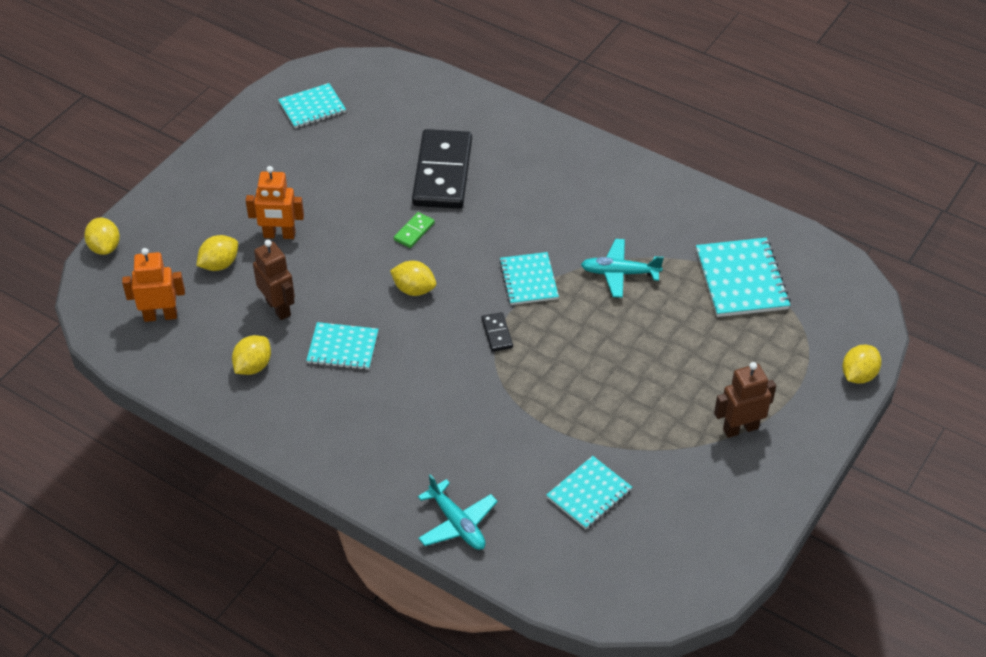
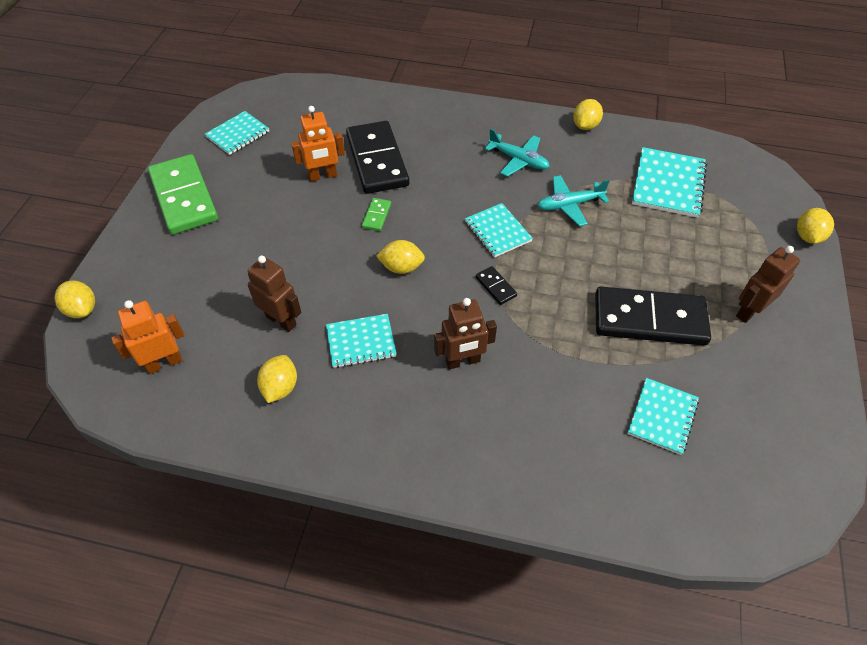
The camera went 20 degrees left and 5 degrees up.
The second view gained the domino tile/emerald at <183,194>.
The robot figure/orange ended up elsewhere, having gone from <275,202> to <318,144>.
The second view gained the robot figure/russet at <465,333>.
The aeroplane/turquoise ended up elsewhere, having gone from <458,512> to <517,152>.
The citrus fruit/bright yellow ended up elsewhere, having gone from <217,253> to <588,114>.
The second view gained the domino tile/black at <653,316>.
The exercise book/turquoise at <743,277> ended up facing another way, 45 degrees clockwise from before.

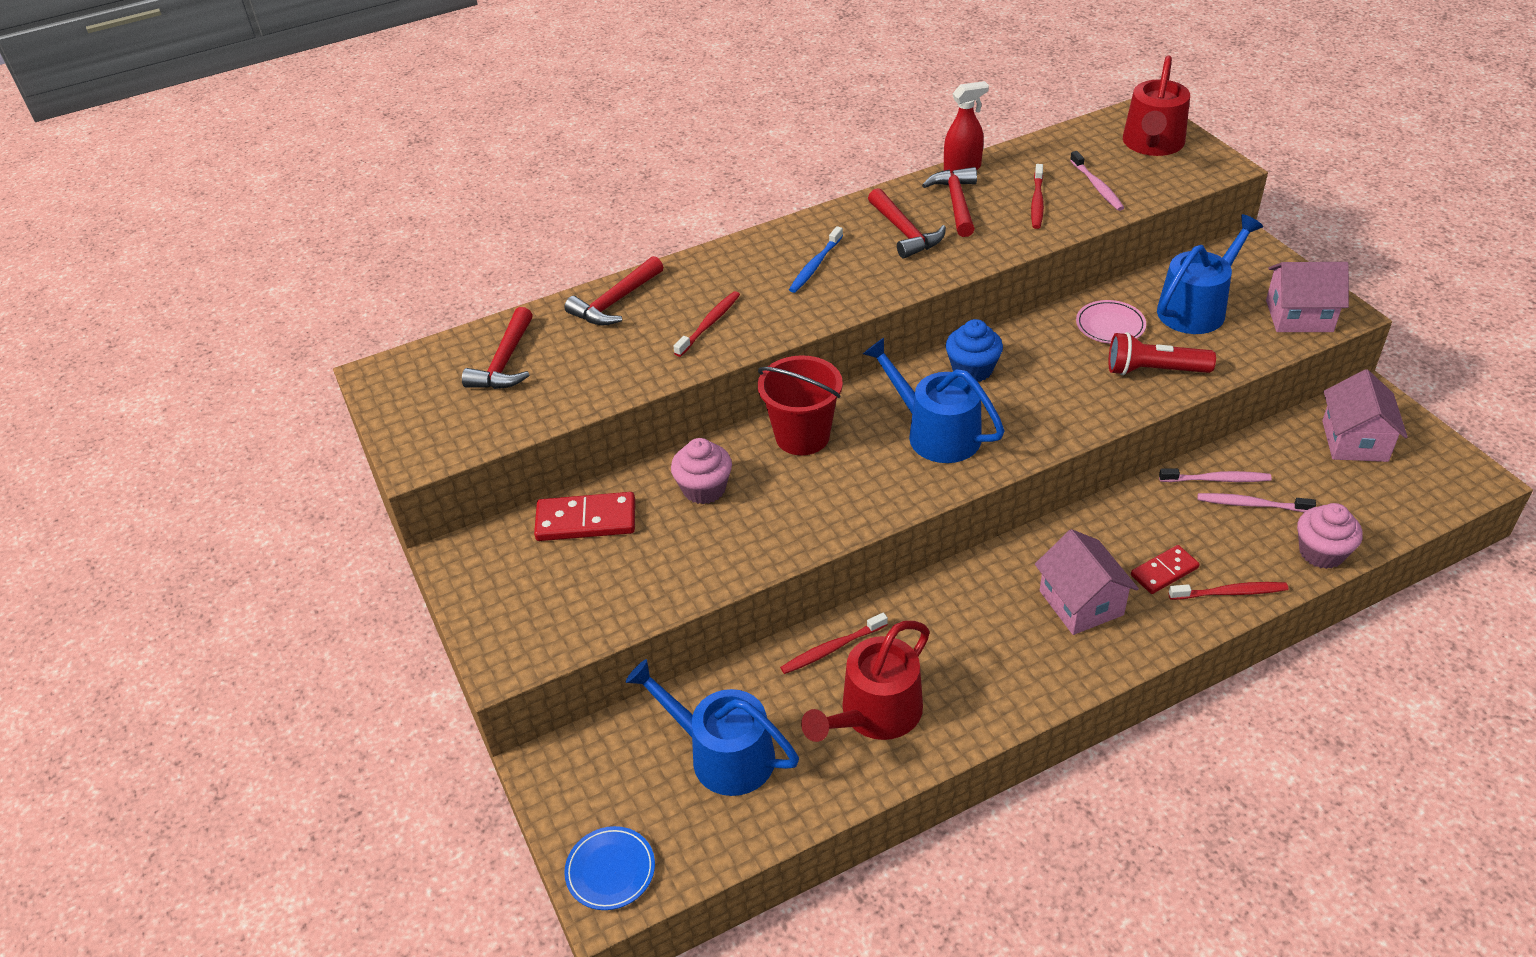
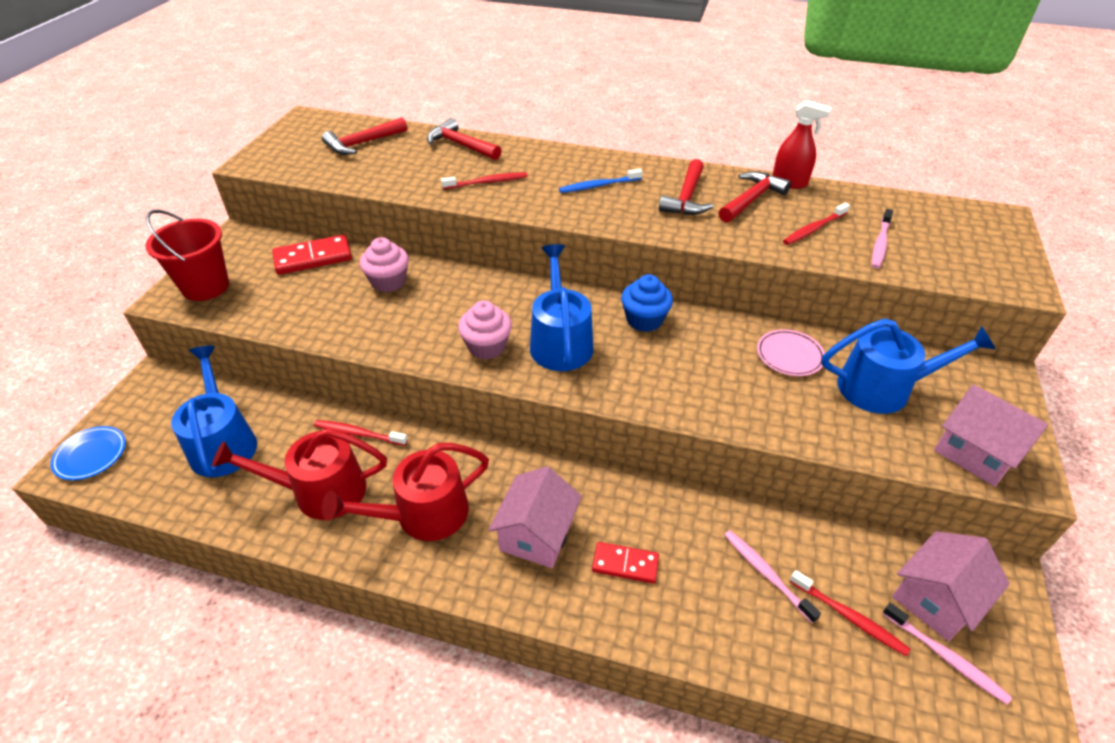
The camera went 40 degrees right and 0 degrees up.
The pail/scarlet ended up elsewhere, having gone from <800,405> to <187,255>.
The domino tile/scarlet at <584,516> ended up facing another way, 60 degrees counterclockwise from before.
The sprinkling can/scarlet ended up elsewhere, having gone from <1156,106> to <405,492>.
The carpenter's hammer/scarlet at <613,291> ended up facing another way, 45 degrees clockwise from before.
The fairy cake/pink ended up elsewhere, having gone from <1330,536> to <485,330>.
The dental brush/scarlet ended up elsewhere, having gone from <1228,591> to <850,613>.
The dental brush/pink ended up elsewhere, having gone from <1215,475> to <947,654>.
The second view lost the flashlight/scarlet at <1162,353>.

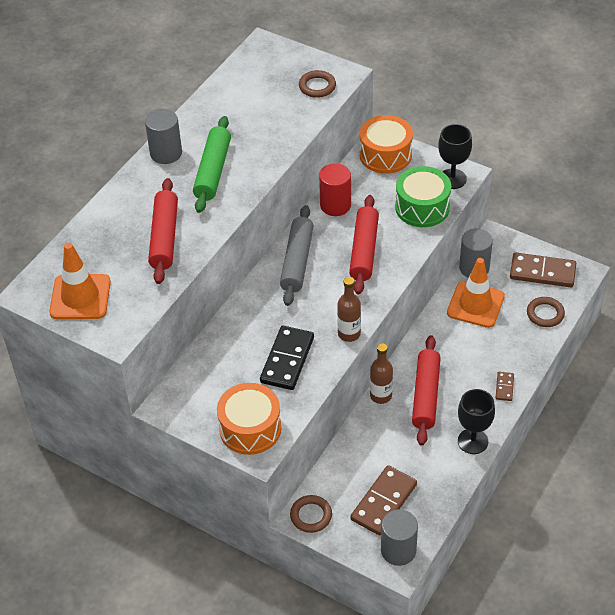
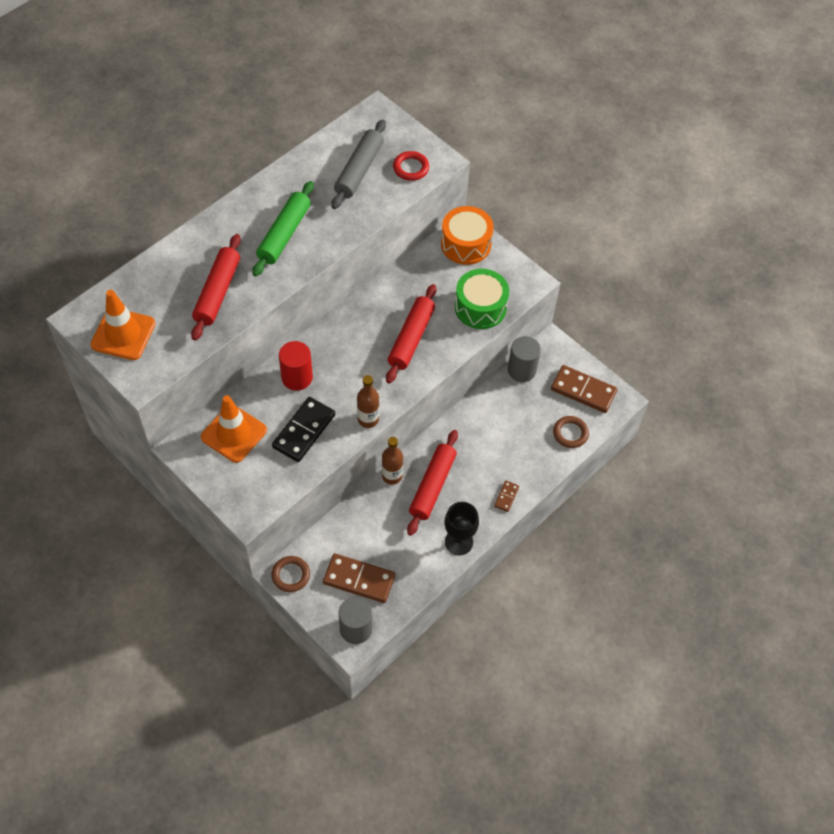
The camera went 10 degrees right and 10 degrees up.
The safety cone/orange ended up elsewhere, having gone from <476,293> to <234,429>.
The cylinder shape/scarlet ended up elsewhere, having gone from <335,189> to <296,366>.
The domino tile/russet at <383,500> ended up facing another way, 60 degrees clockwise from before.
The dough roller/gray ended up elsewhere, having gone from <297,255> to <358,164>.
What was the hoop/russet at <317,84> turned into the hoop/scarlet at <411,166>.
The second view lost the cylinder shape/gray at <163,136>.
The second view lost the toy drum/orange at <249,419>.
The second view lost the goblet/black at <455,156>.

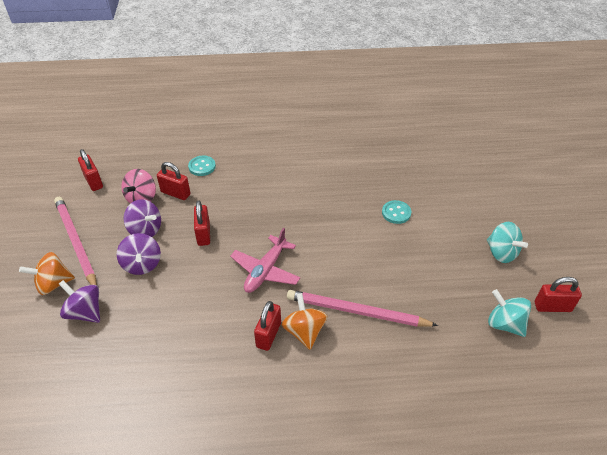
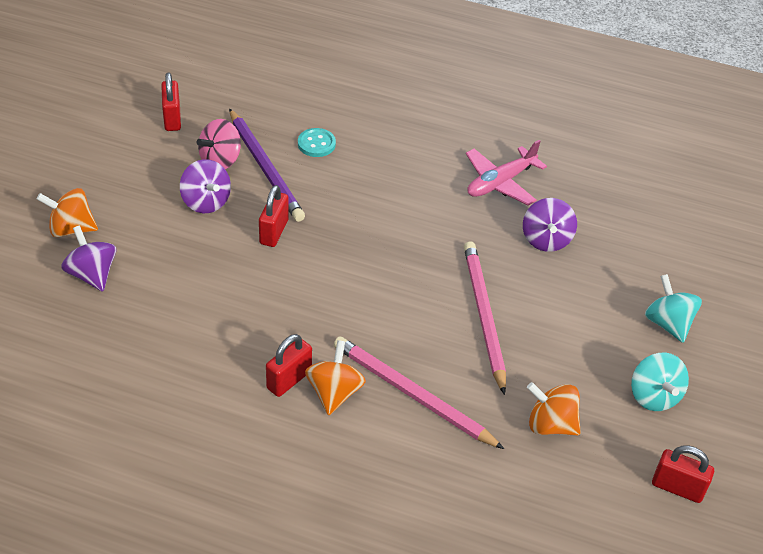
The camera went 20 degrees right and 0 degrees up.
Where the small lock/scarlet stood at <173,181>, the lead pencil/royal purple came to stand at <267,165>.
The lead pencil/pink ended up elsewhere, having gone from <75,241> to <485,318>.
The aeroplane/pink ended up elsewhere, having gone from <265,260> to <506,173>.
The spinning top/royal purple ended up elsewhere, having gone from <139,254> to <550,225>.
The second view gained the spinning top/orange at <554,408>.
The spinning top/turquoise ended up elsewhere, having gone from <509,313> to <673,308>.
The second view lost the shirt button/turquoise at <396,212>.

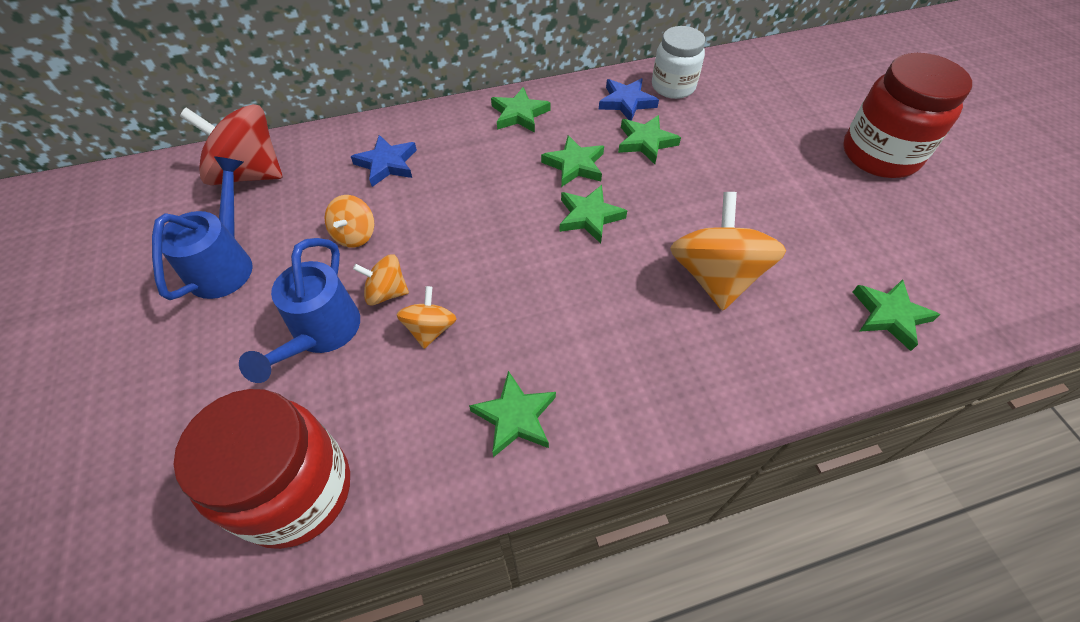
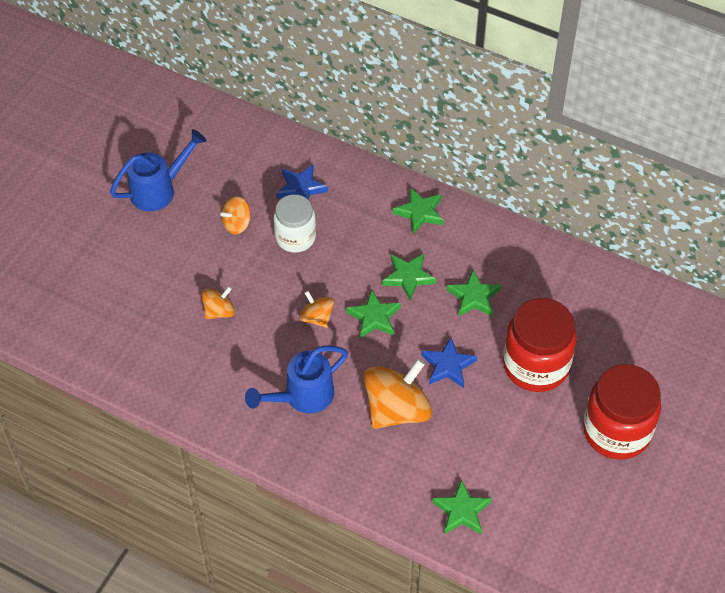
The camera went 45 degrees right and 0 degrees up.
The sprinkling can/cobalt ended up elsewhere, having gone from <299,310> to <296,380>.
The jam jar/snow-white ended up elsewhere, having gone from <678,62> to <295,223>.
The spinning top/orange ended up elsewhere, having gone from <381,280> to <316,309>.
The star shape/cobalt ended up elsewhere, having gone from <629,99> to <449,362>.
The jam jar/scarlet ended up elsewhere, having gone from <261,469> to <540,345>.
The second view lost the spinning top/scarlet at <231,144>.
The second view lost the star shape/emerald at <512,414>.

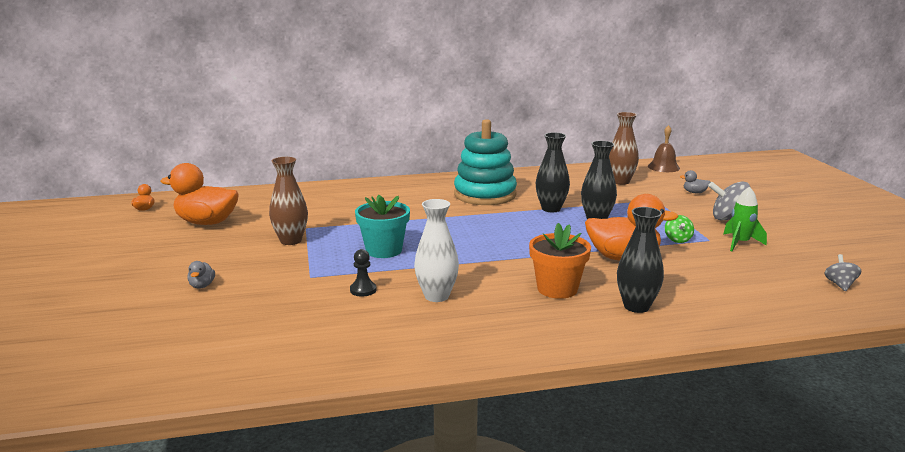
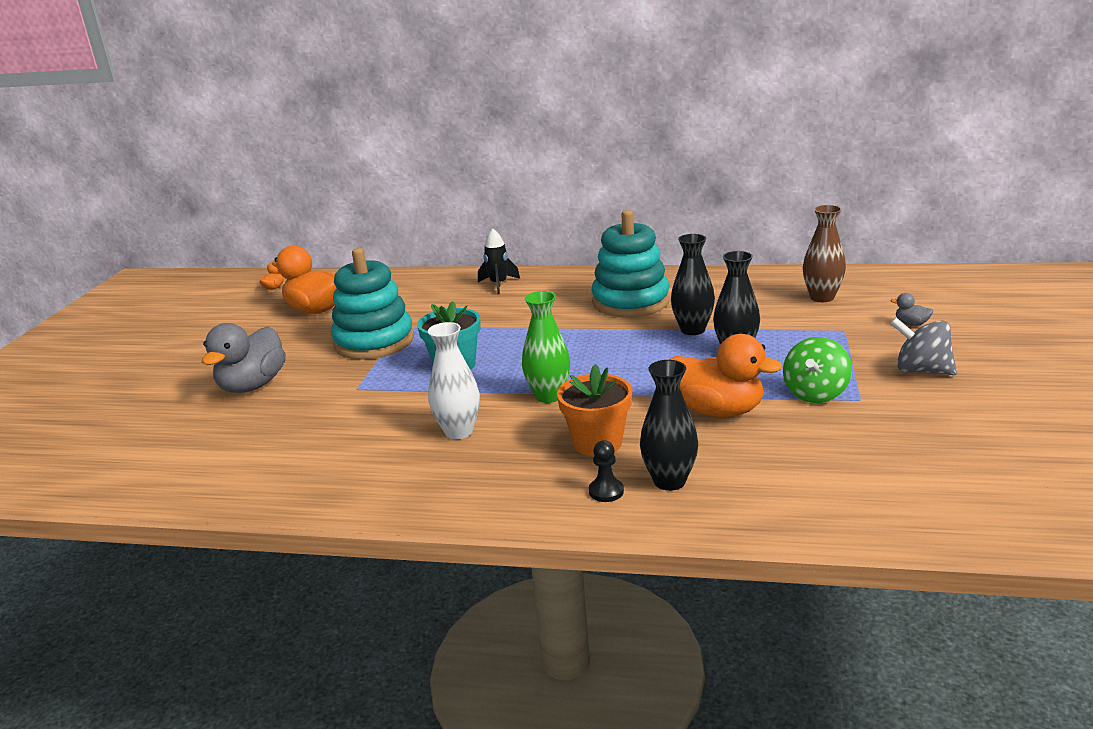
The camera went 25 degrees right and 5 degrees up.
The size of the toy duck/gray at <201,275> changed by a factor of 2.39.
Where the tall vase/russet stood at <288,201>, the ring stacker/turquoise came to stand at <372,304>.
The second view gained the rocket/black at <499,261>.
The second view gained the tall vase/emerald at <546,347>.
The game pawn/black ended up elsewhere, having gone from <363,273> to <606,471>.
The size of the spinning top/emerald at <679,229> changed by a factor of 1.72.
The second view lost the hand bell/russet at <664,148>.
The second view lost the rocket/emerald at <745,218>.
The second view lost the spinning top/gray at <842,272>.

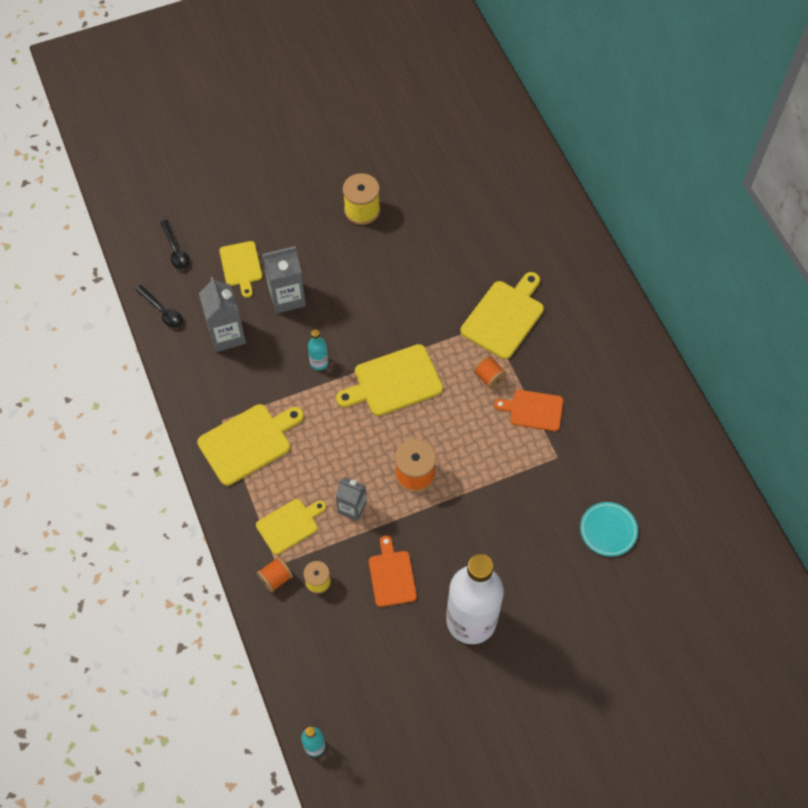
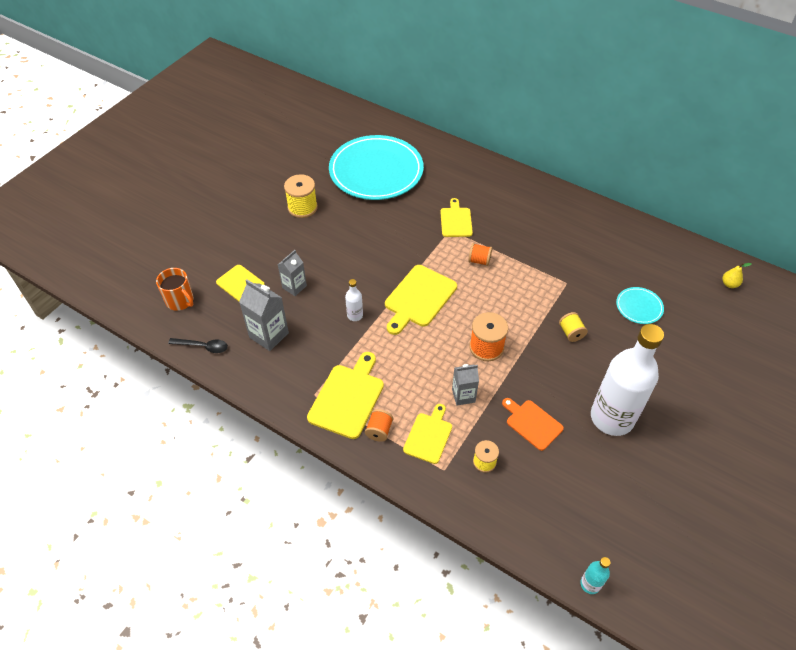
The camera went 35 degrees left and 10 degrees down.
Where the tablespoon/black stood at <174,244>, the mug/orange came to stand at <175,289>.
The size of the carton/gray at <284,280> changed by a factor of 0.65.
The second view gained the dinner plate/turquoise at <376,167>.
What was the flask/turquoise at <318,349> turned into the flask/snow-white at <354,300>.
The reel of thread/orange ended up elsewhere, having gone from <275,575> to <379,425>.
The size of the chopping board/bright yellow at <502,315> changed by a factor of 0.64.
The second view gained the reel of thread/bright yellow at <573,327>.
The second view gained the pear fruit/bright yellow at <737,275>.
The second view lost the chopping board/orange at <528,410>.

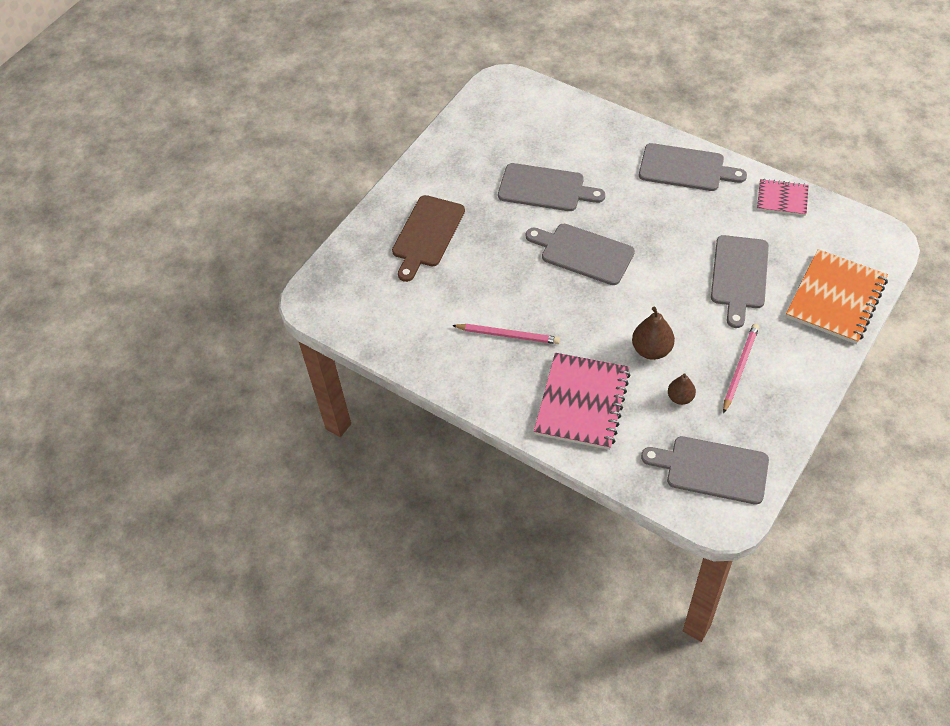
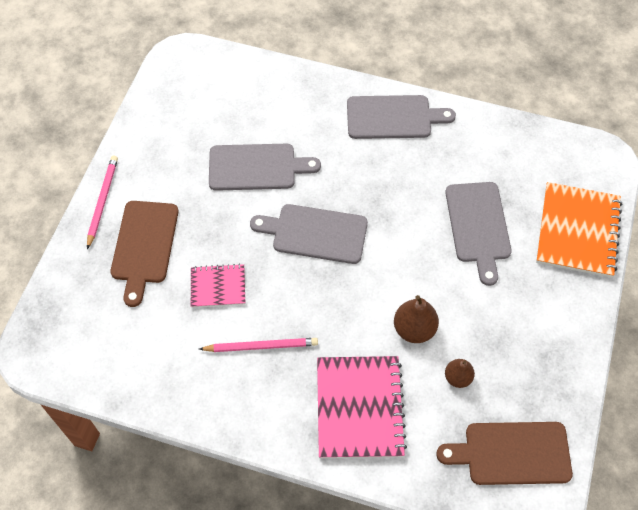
The camera went 20 degrees left and 5 degrees up.
The lead pencil/pink ended up elsewhere, having gone from <741,369> to <102,202>.
The exercise book/pink ended up elsewhere, having gone from <783,197> to <218,286>.
What was the chopping board/gray at <705,470> turned into the chopping board/russet at <504,453>.

